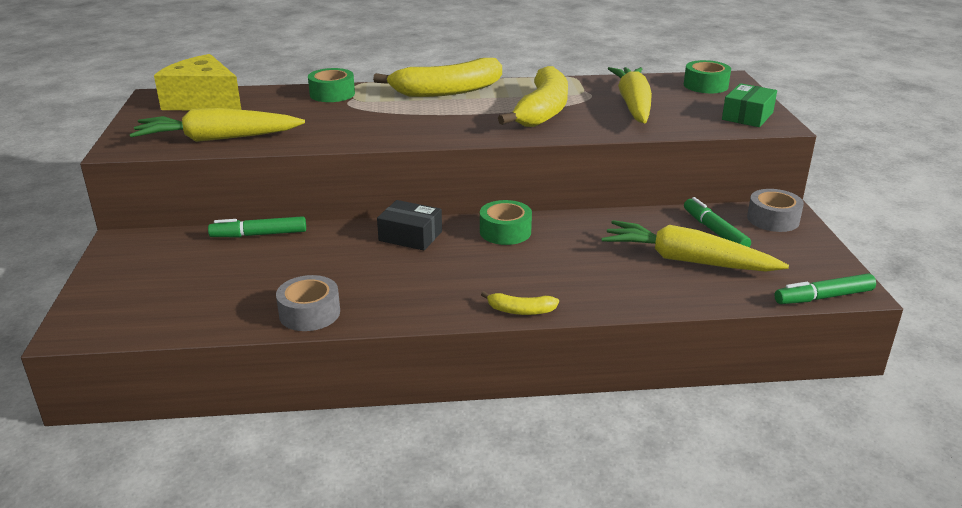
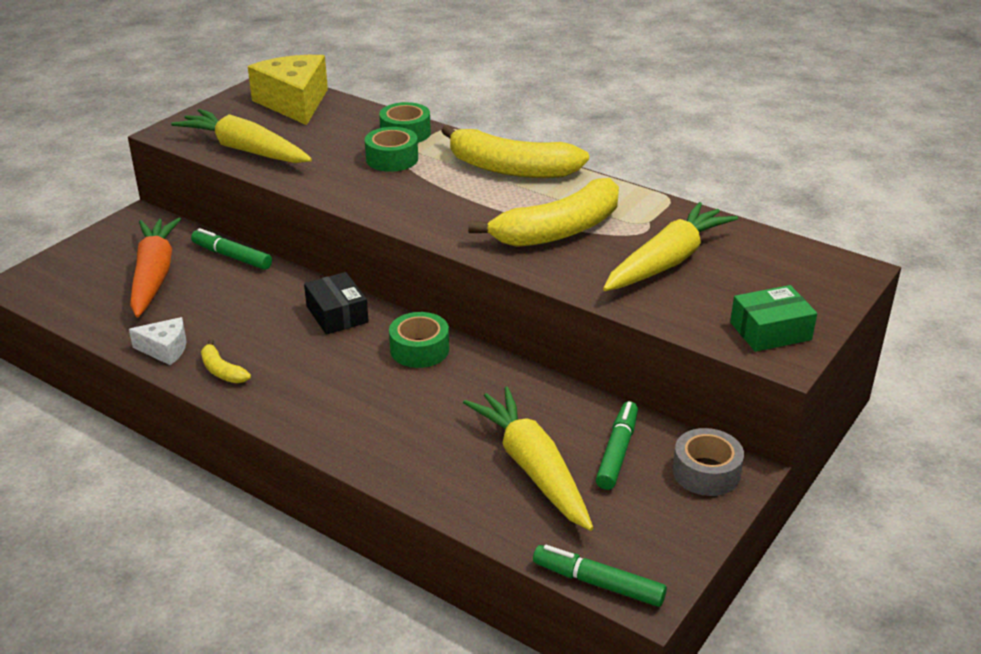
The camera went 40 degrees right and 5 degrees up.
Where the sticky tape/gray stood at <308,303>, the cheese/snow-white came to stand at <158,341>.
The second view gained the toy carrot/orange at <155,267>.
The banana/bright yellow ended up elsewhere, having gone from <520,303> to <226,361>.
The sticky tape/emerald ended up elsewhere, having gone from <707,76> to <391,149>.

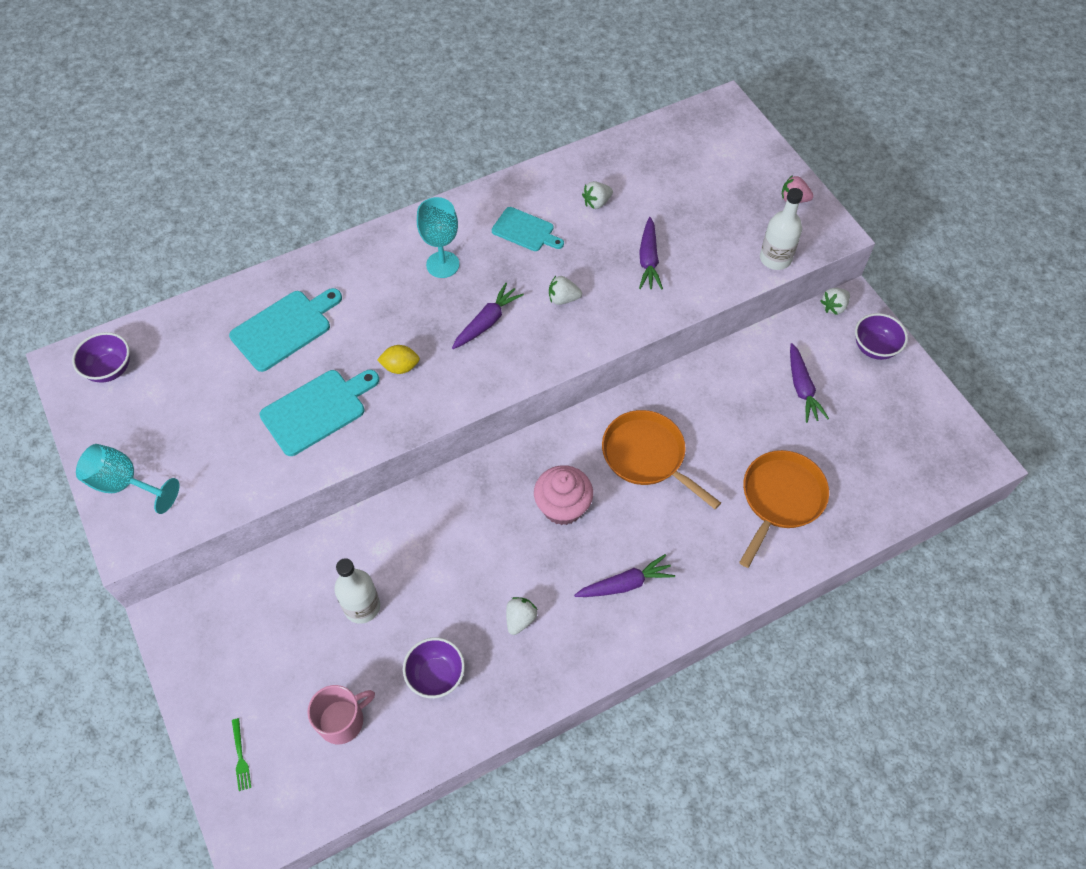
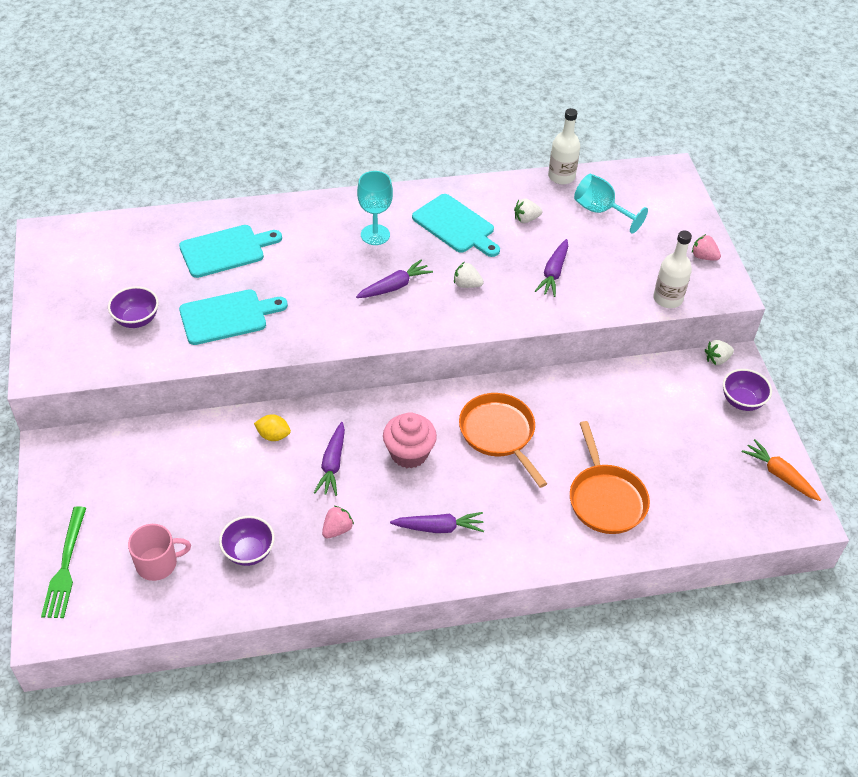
The camera went 15 degrees right and 10 degrees down.
The size of the fork/emerald at <241,754> changed by a factor of 2.03.
The bowl/royal purple ended up elsewhere, having gone from <101,357> to <133,307>.
The citrus fruit/bright yellow ended up elsewhere, having gone from <398,359> to <272,427>.
The toy carrot/royal purple ended up elsewhere, having gone from <809,383> to <329,459>.
What was the berry/snow-white at <521,616> turned into the berry/pink at <338,522>.
The size of the chopping board/turquoise at <528,229> changed by a factor of 1.50.
The flask/snow-white ended up elsewhere, having gone from <357,591> to <564,146>.
The pan/orange at <784,509> ended up facing another way, 120 degrees clockwise from before.
The goblet/turquoise ended up elsewhere, having gone from <127,479> to <611,203>.
The second view gained the toy carrot/orange at <781,470>.

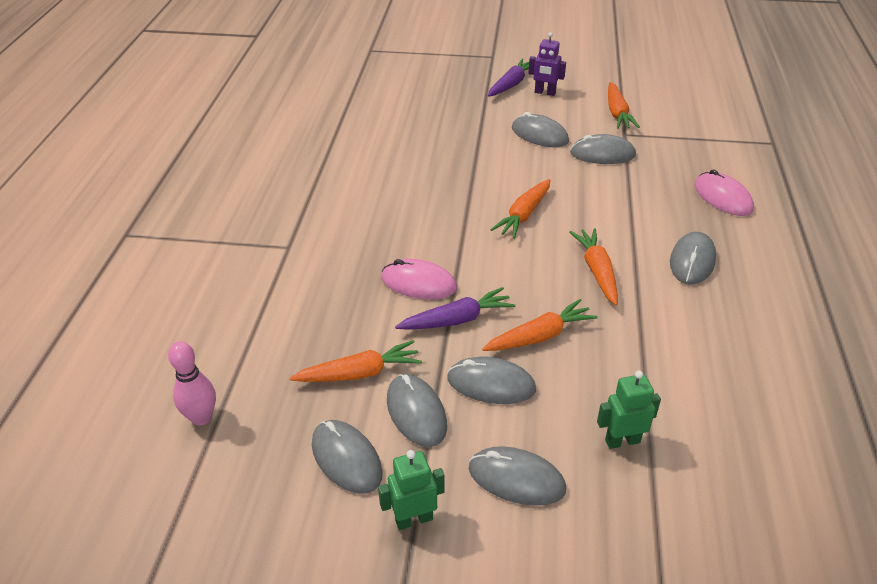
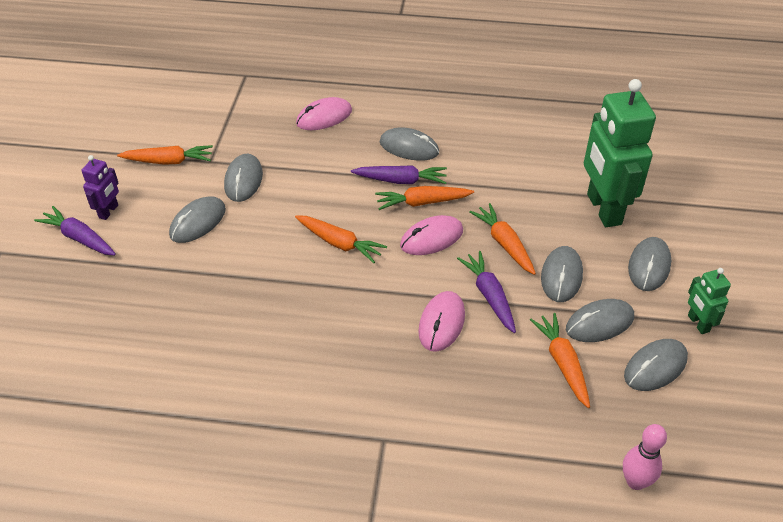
The camera went 90 degrees left and 5 degrees up.
The second view gained the toy carrot/royal purple at <399,174>.
The second view gained the mouse/pink at <431,235>.
The size of the robot figure/emerald at <629,409> changed by a factor of 2.14.

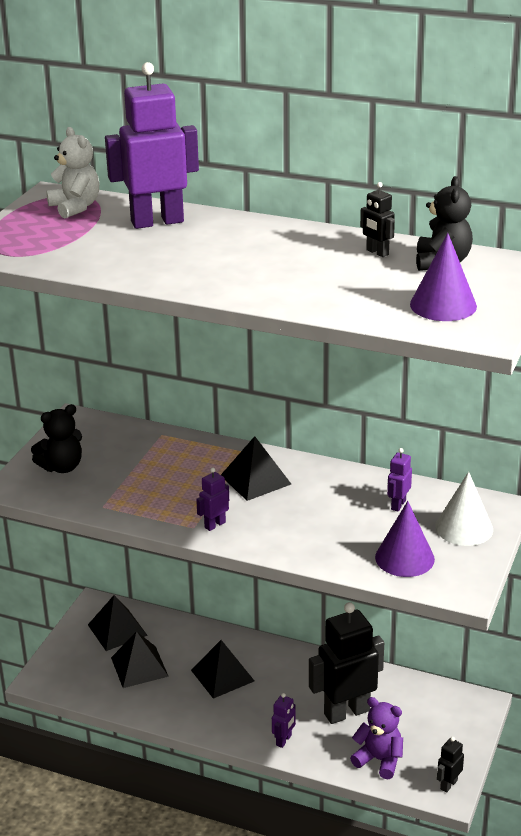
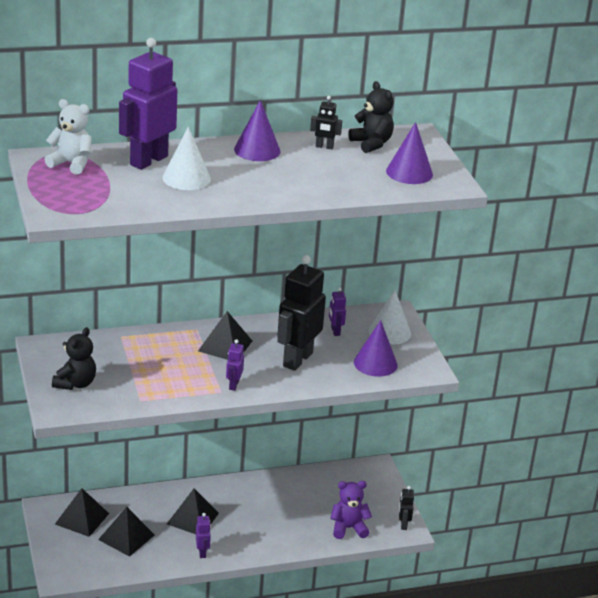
The camera went 40 degrees left and 0 degrees up.
The second view gained the solid cone/snow-white at <186,158>.
The robot figure/royal purple ended up elsewhere, having gone from <284,720> to <203,535>.
The second view gained the solid cone/royal purple at <257,130>.
The robot figure/black ended up elsewhere, having gone from <346,663> to <301,313>.

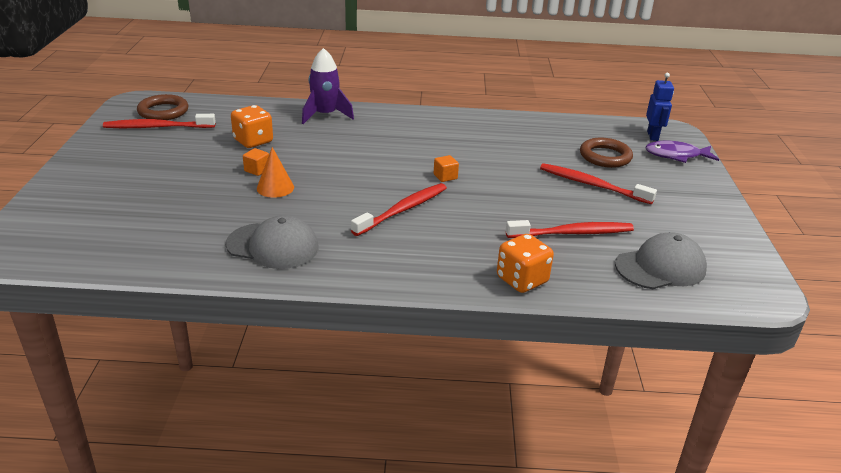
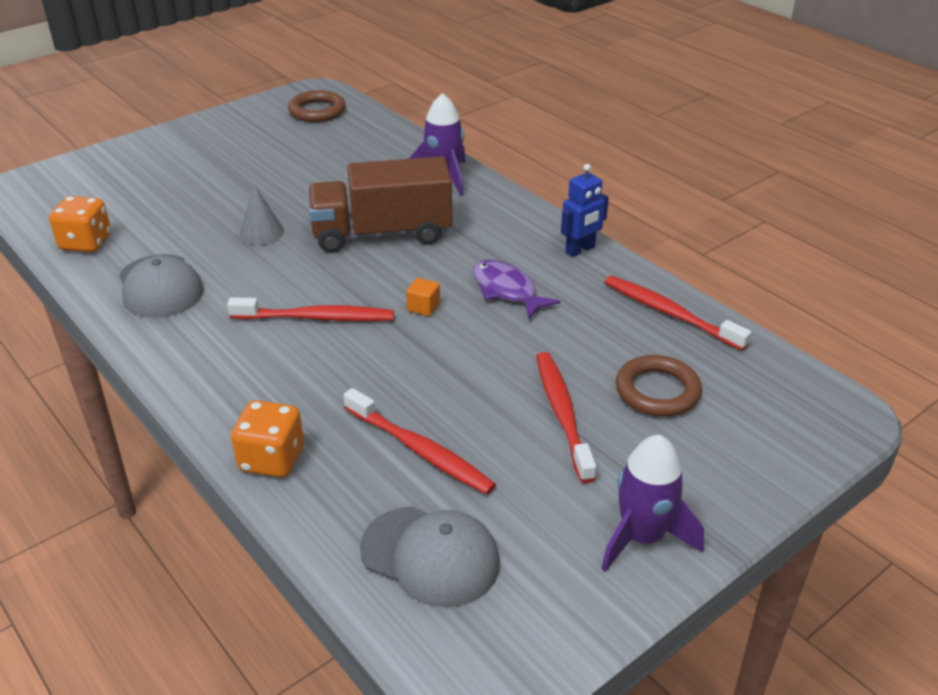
The camera went 50 degrees right and 5 degrees up.
The die/orange ended up elsewhere, having gone from <252,126> to <80,224>.
What was the solid cone/orange at <275,172> turned into the solid cone/gray at <262,214>.
The second view gained the truck/russet at <380,205>.
The fish figure/royal purple ended up elsewhere, having gone from <682,152> to <517,289>.
The robot figure/cobalt ended up elsewhere, having gone from <660,107> to <585,210>.
The second view gained the rocket/royal purple at <652,503>.
The dental brush/scarlet ended up elsewhere, having gone from <159,121> to <678,313>.
The second view lost the block/orange at <256,162>.

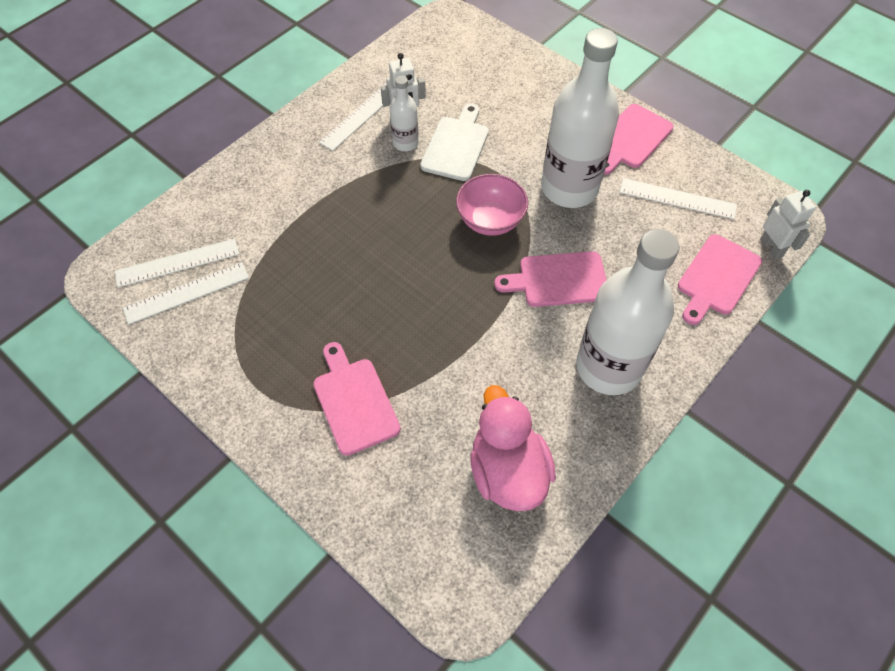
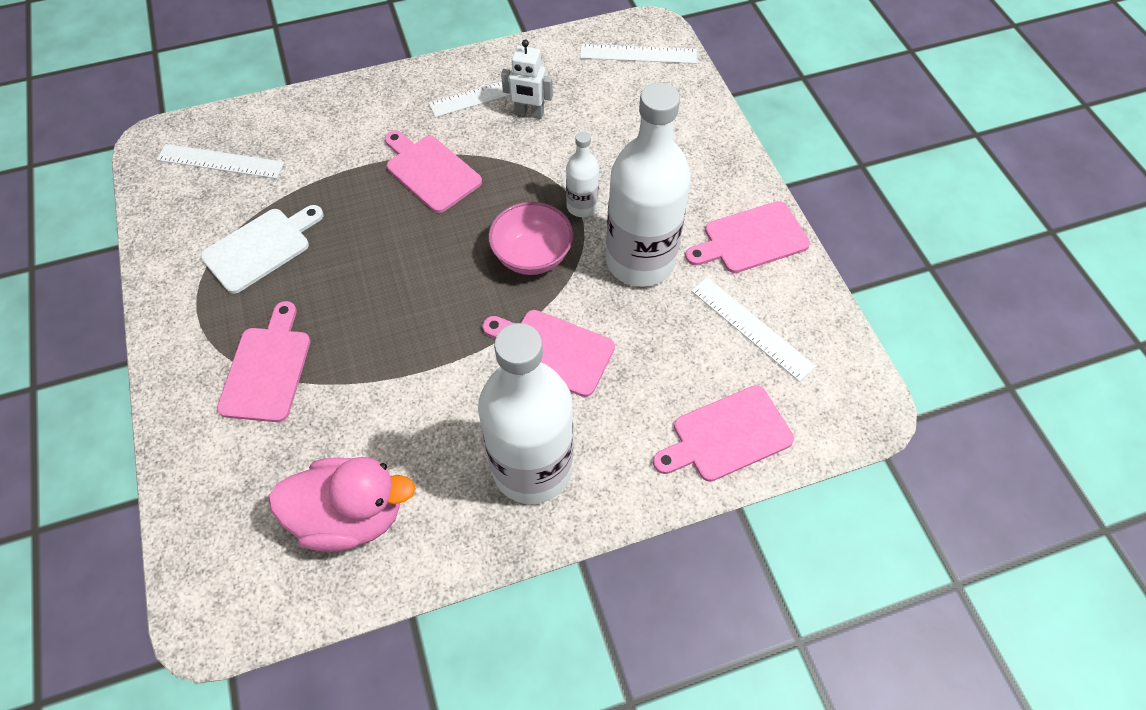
The camera went 30 degrees right and 0 degrees up.
The chopping board/snow-white ended up elsewhere, having gone from <454,142> to <262,249>.
The toy duck/pink at <513,448> ended up facing another way, 75 degrees clockwise from before.
The second view gained the chopping board/pink at <433,171>.
The flask/snow-white ended up elsewhere, having gone from <404,113> to <582,174>.
The ruler/snow-white ended up elsewhere, having gone from <186,293> to <638,54>.
The second view lost the robot figure/snow-white at <788,224>.

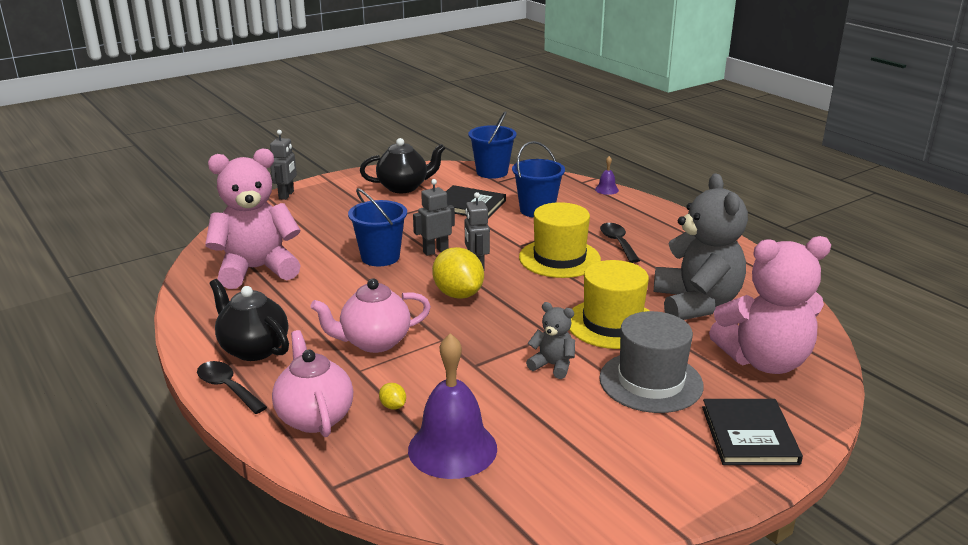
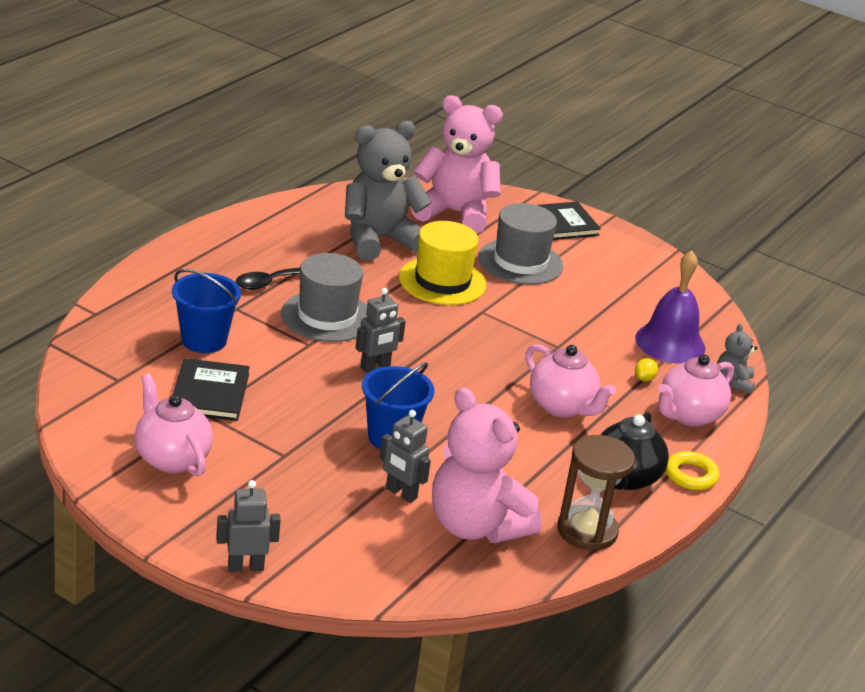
The camera went 115 degrees left and 5 degrees up.
What was the teapot/black at <403,165> turned into the teapot/pink at <174,425>.
What was the hat/bright yellow at <560,240> turned into the hat/gray at <324,297>.
The robot figure/gray ended up elsewhere, having gone from <434,217> to <405,456>.
The stuffed bear/pink at <770,305> ended up facing another way, 45 degrees counterclockwise from before.
The second view gained the hourglass/russet at <596,493>.
Where the tablespoon/black stood at <232,387>, the hoop/bright yellow came to stand at <693,470>.
The stuffed bear/gray ended up elsewhere, having gone from <550,340> to <737,358>.
The second view lost the citrus fruit/bright yellow at <458,273>.
The second view lost the pail/cobalt at <492,145>.
The second view lost the hand bell/royal purple at <607,175>.

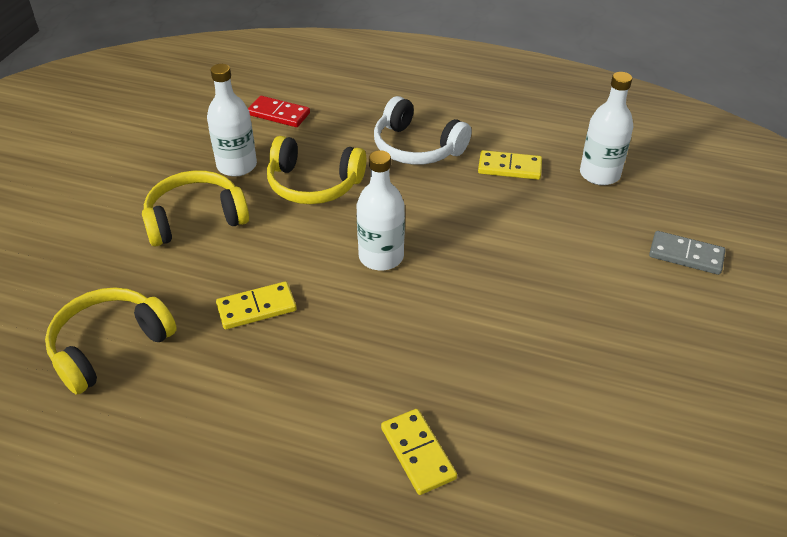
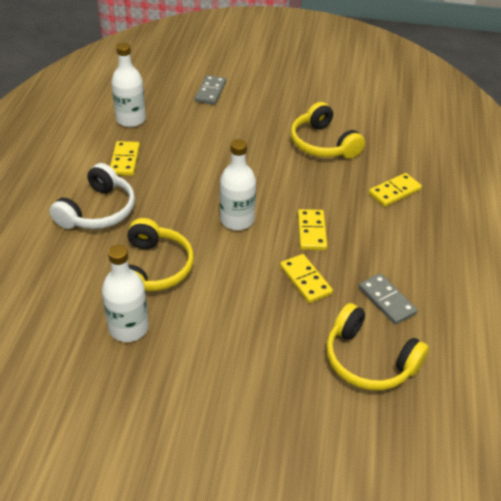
The camera went 100 degrees left and 0 degrees up.
The headset/bright yellow ended up elsewhere, having gone from <195,208> to <328,130>.
The second view gained the domino tile/bright yellow at <312,229>.
The second view gained the domino tile/gray at <388,299>.
The second view lost the domino tile/scarlet at <279,111>.

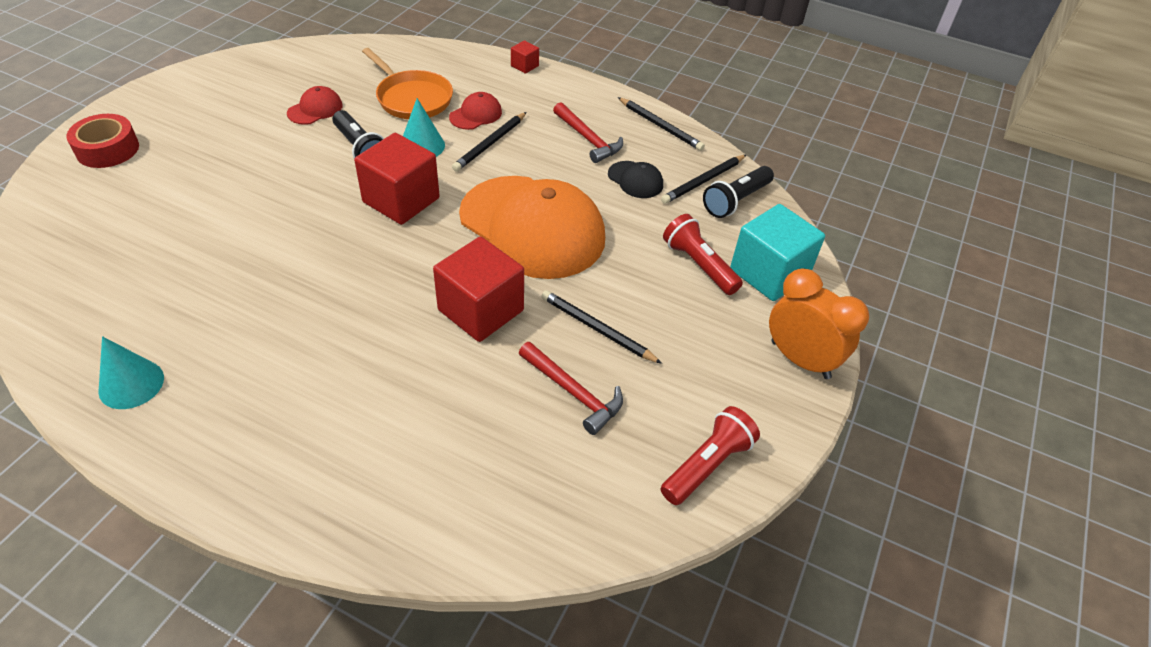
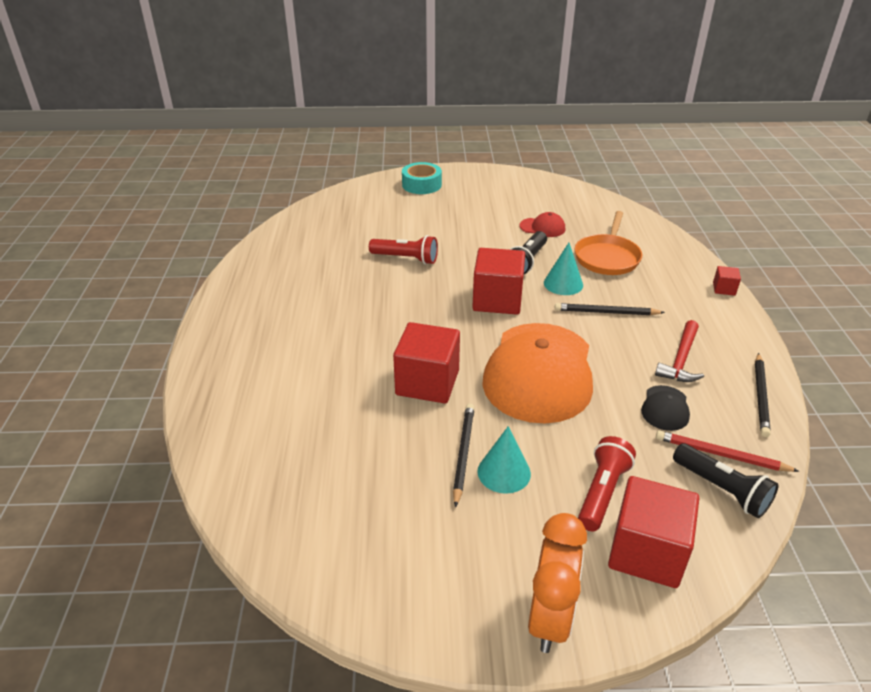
The camera went 65 degrees right and 10 degrees down.
The flashlight/scarlet ended up elsewhere, having gone from <710,455> to <403,250>.
What was the sticky tape/scarlet at <102,141> turned into the sticky tape/turquoise at <422,178>.
The solid cone/turquoise ended up elsewhere, having gone from <131,372> to <504,460>.
What was the block/turquoise at <777,252> turned into the block/scarlet at <653,532>.
What was the lead pencil/black at <703,179> turned into the lead pencil/scarlet at <728,451>.
The flashlight/black at <738,192> ended up facing another way, 150 degrees counterclockwise from before.
The second view lost the baseball cap/scarlet at <475,111>.
The second view lost the carpenter's hammer/scarlet at <571,388>.

